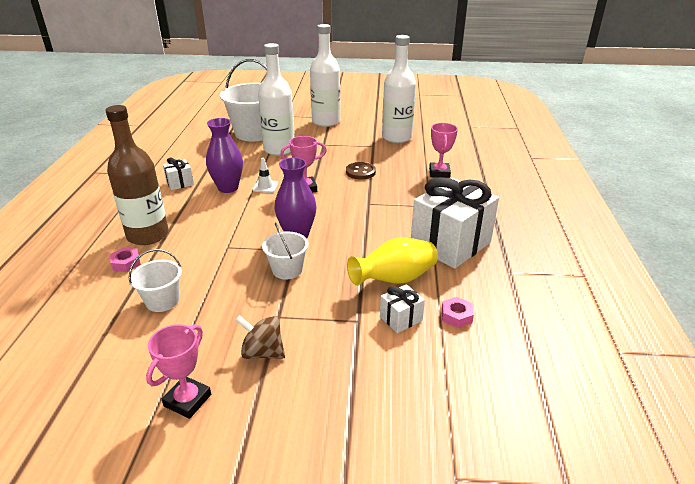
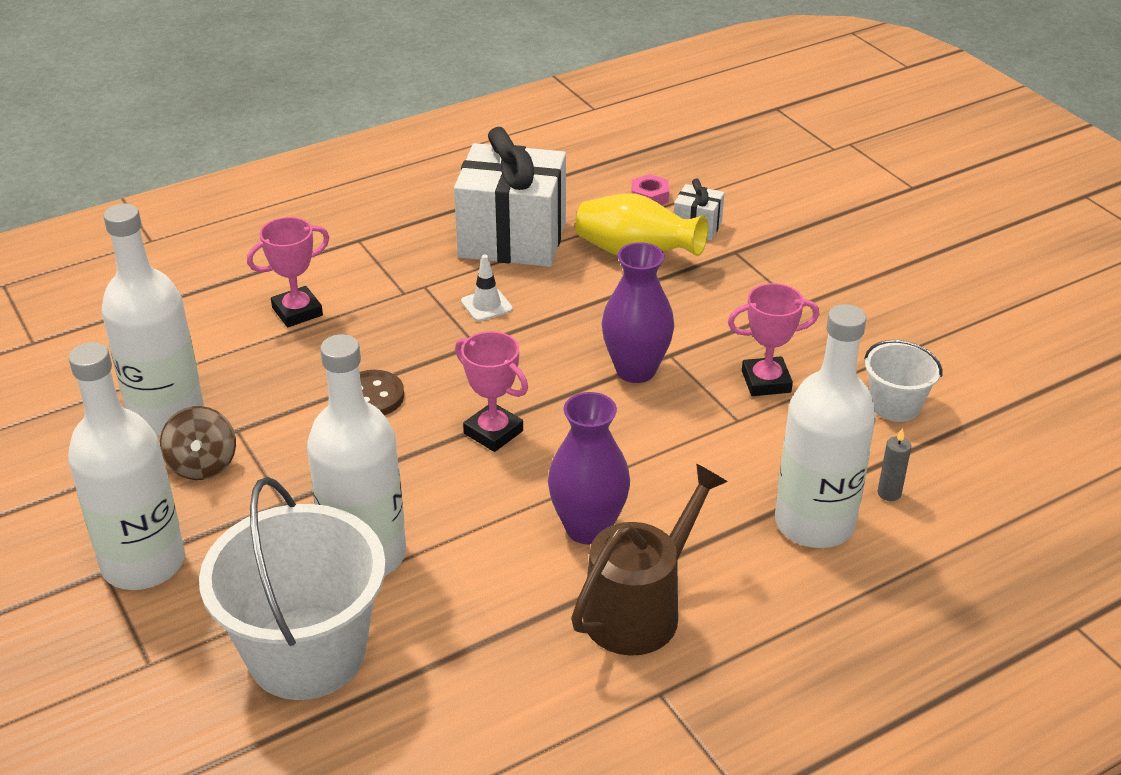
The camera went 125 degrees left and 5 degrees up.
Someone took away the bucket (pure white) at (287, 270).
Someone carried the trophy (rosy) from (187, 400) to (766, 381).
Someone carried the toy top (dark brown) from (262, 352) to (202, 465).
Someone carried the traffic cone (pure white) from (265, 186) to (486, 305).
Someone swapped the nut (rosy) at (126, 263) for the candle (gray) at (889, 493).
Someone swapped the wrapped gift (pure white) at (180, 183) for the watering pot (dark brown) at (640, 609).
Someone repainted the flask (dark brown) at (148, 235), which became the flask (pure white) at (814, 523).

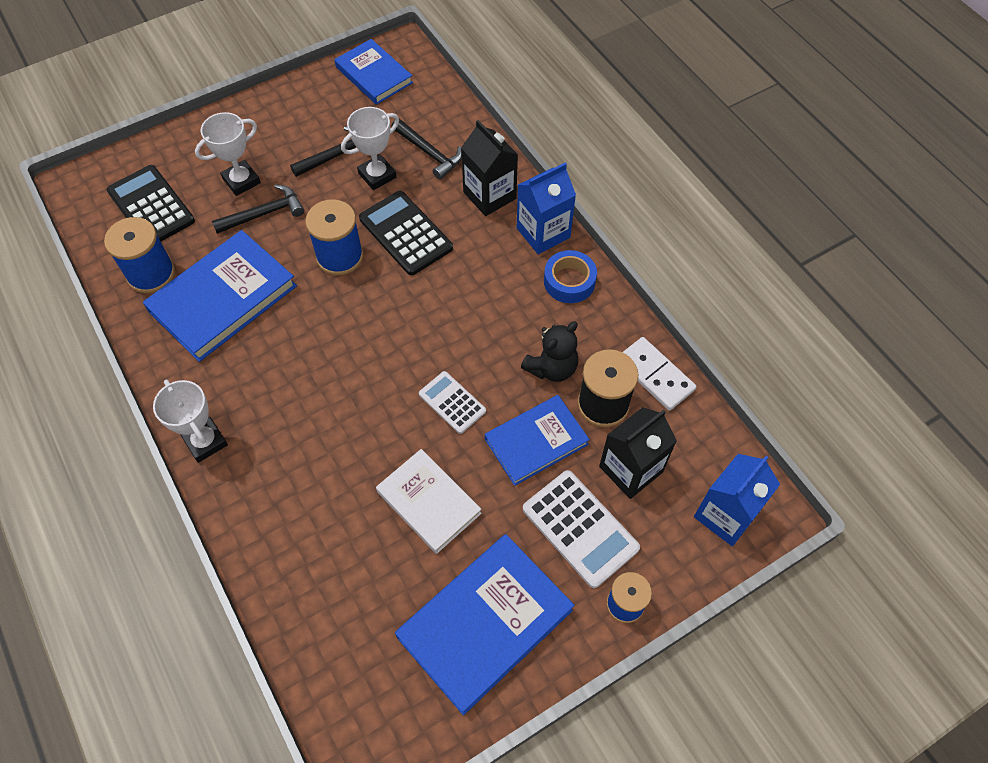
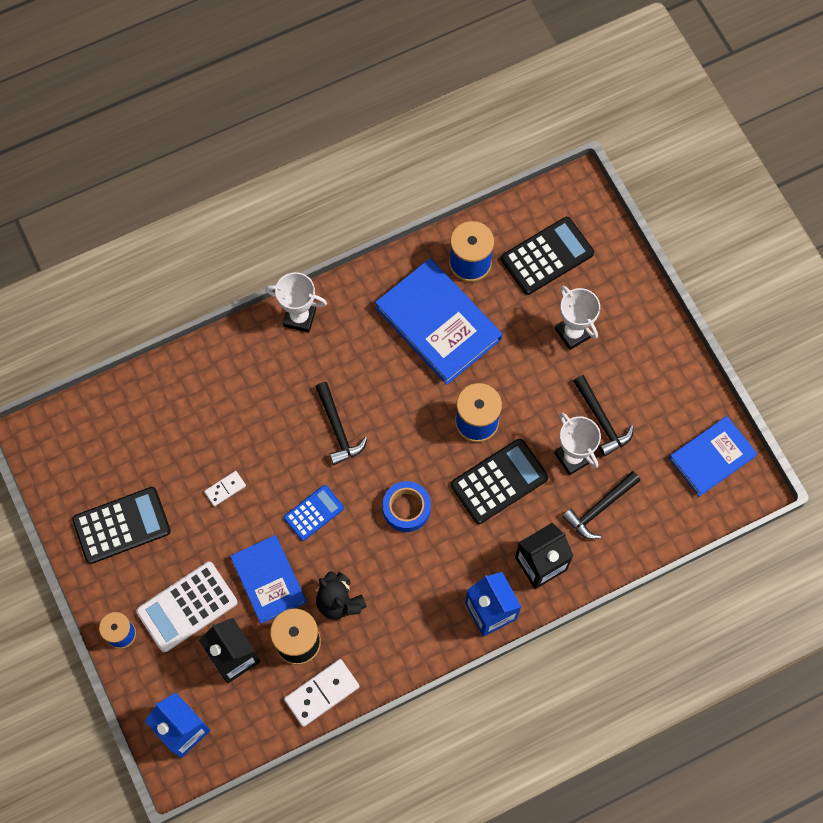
The camera went 95 degrees right and 10 degrees up.
Someone carried the hammer (ebony) from (264, 213) to (338, 429).
Someone carried the sticky tape (cobalt) from (569, 281) to (406, 508).
Someone swapped the hardback (pure white) at (429, 502) for the domino (pure white) at (225, 489).
Someone swapped the hardback (cobalt) at (485, 624) for the adding machine (ebony) at (121, 525).
Someone repainted the adding machine (pure white) at (452, 402), which became the adding machine (cobalt) at (313, 513).
Someone rotated the trophy (pure white) at (205, 441) by 45 degrees clockwise.

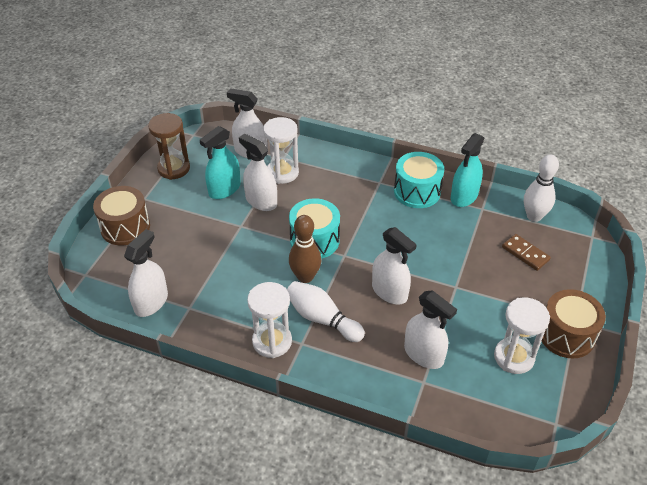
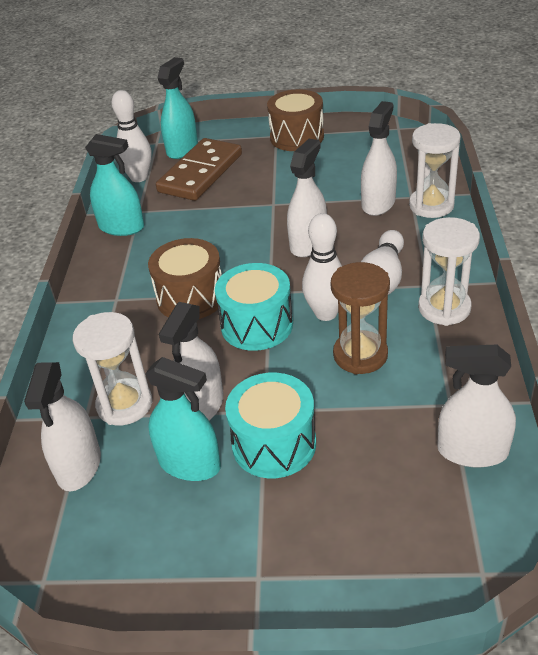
The camera went 105 degrees left and 5 degrees down.
Someone put down the spray cleaner (teal) at (182, 149).
Someone carried the drum (dark brown) from (125, 227) to (191, 297).
Someone carried the hourglass (dark brown) from (174, 168) to (360, 355).
Someone carried the drum (teal) from (417, 191) to (274, 444).
Someone carried the hourglass (pure white) from (514, 357) to (431, 205).
Someone repainted the bowling pin (dark brown) at (305, 277), which became the bowling pin (pure white) at (326, 313).
Someone scaled the domino (dark brown) at (525, 253) by 1.88.

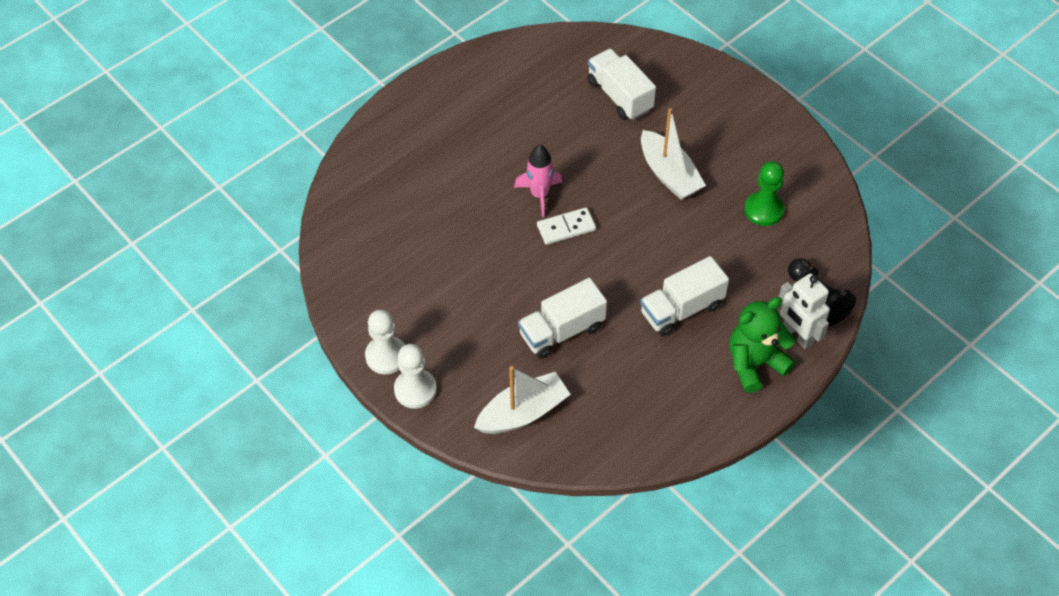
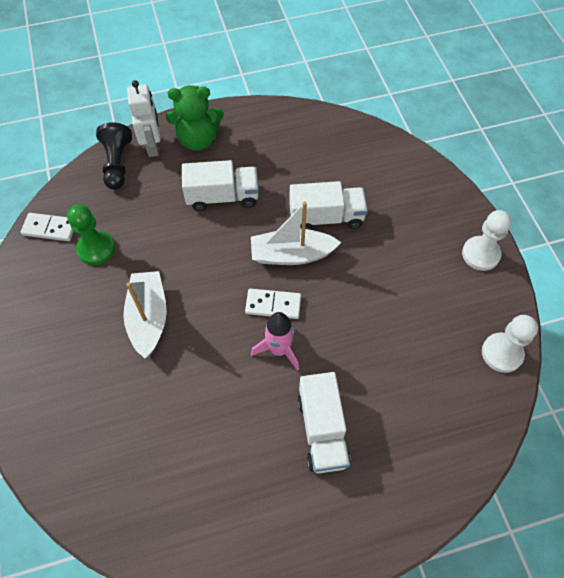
The camera went 155 degrees left and 5 degrees up.
Someone put down the domino (pure white) at (50, 228).
Someone carried the game pawn (pure white) from (415, 390) to (502, 353).
Someone carried the boat (pure white) from (523, 413) to (291, 254).
Someone carried the lorry (pure white) from (620, 96) to (322, 430).

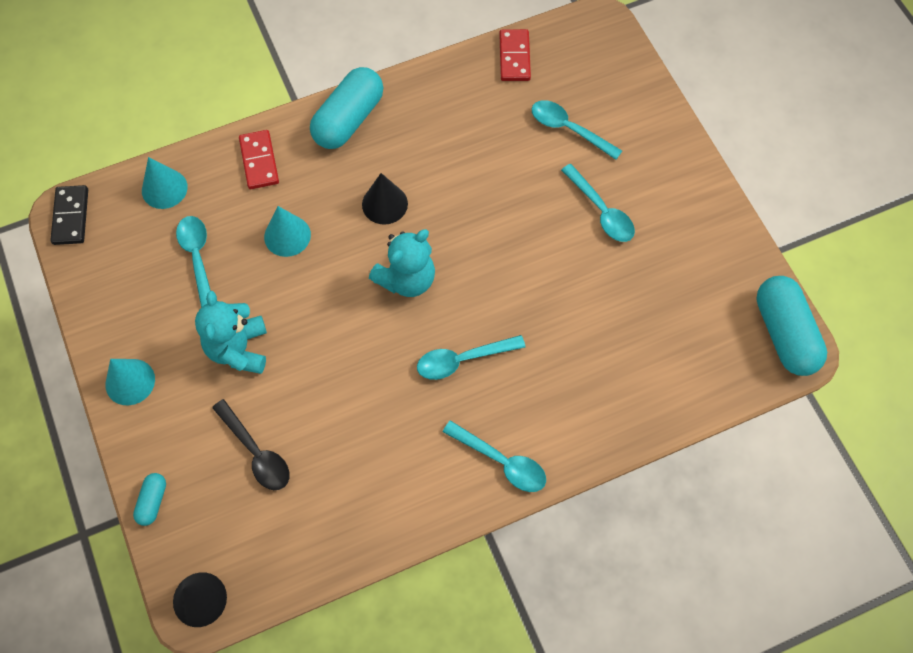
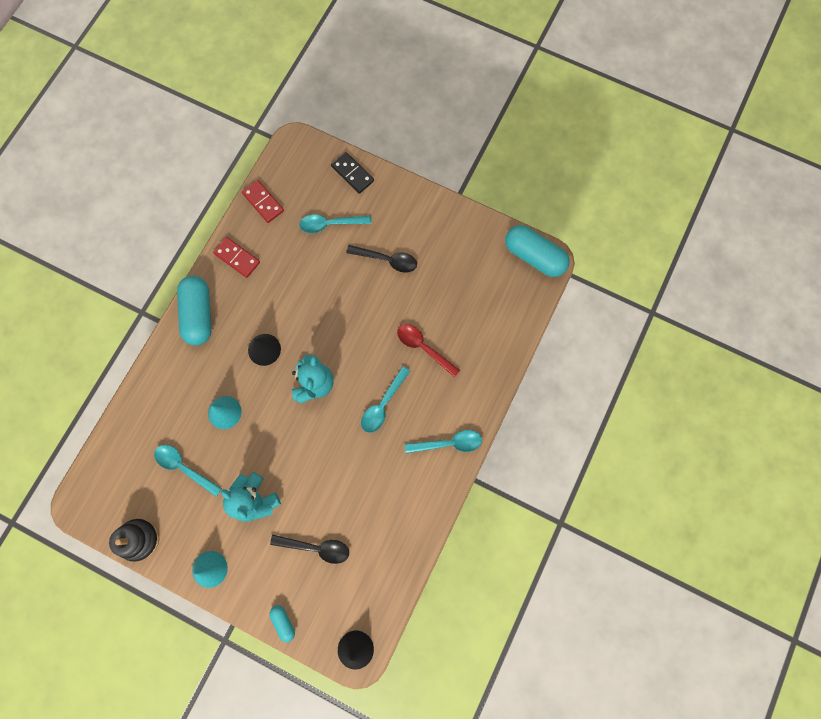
The camera went 40 degrees left and 10 degrees up.
Someone took away the solid cone (teal) at (164, 188).
Someone put down the stacking toy (ebony) at (139, 539).
Someone put down the spoon (scarlet) at (423, 348).
Someone carried the domino (ebony) from (70, 216) to (352, 174).
Someone carried the domino (scarlet) from (259, 161) to (237, 258).
Someone repainted the spoon (teal) at (601, 211), which became the spoon (ebony) at (387, 260).

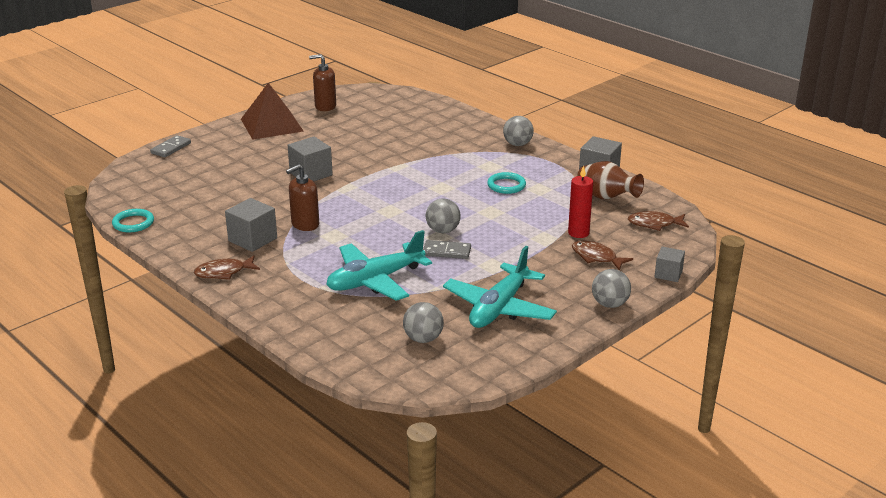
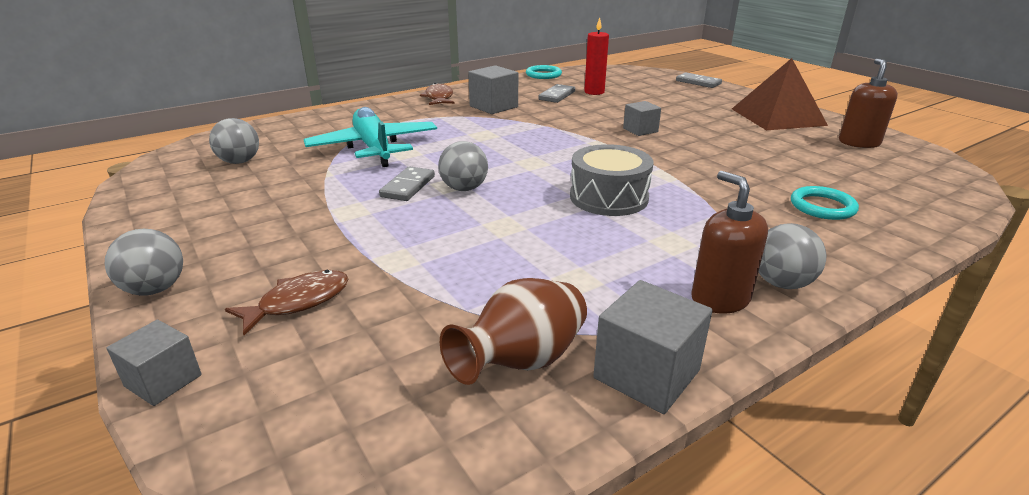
The camera went 100 degrees right and 0 degrees up.
Someone took away the plane (teal) at (499, 308).
Someone took away the toy fish (dark brown) at (654, 224).
Someone put down the domino (gray) at (557, 96).
Someone put down the drum (gray) at (608, 197).
Someone carried the pump bottle (dark brown) from (305, 224) to (720, 299).
Someone carried the torus (teal) from (506, 185) to (822, 207).
Someone carried the candle (scarlet) from (578, 233) to (594, 92).
Someone scaled the cube (gray) at (311, 174) by 0.64.

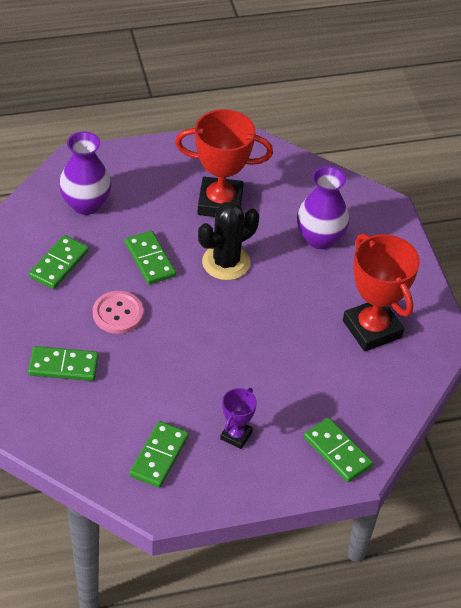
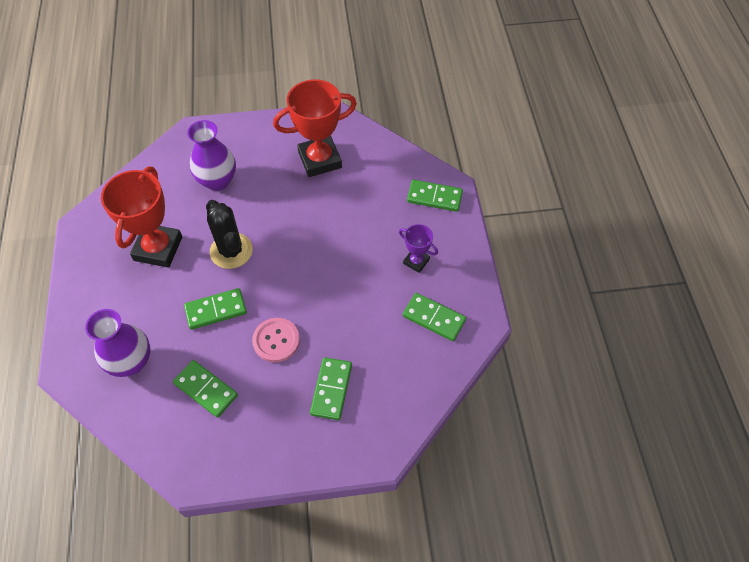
The camera went 80 degrees left and 10 degrees up.
Someone rotated the domino (green) at (337, 451) by 45 degrees clockwise.

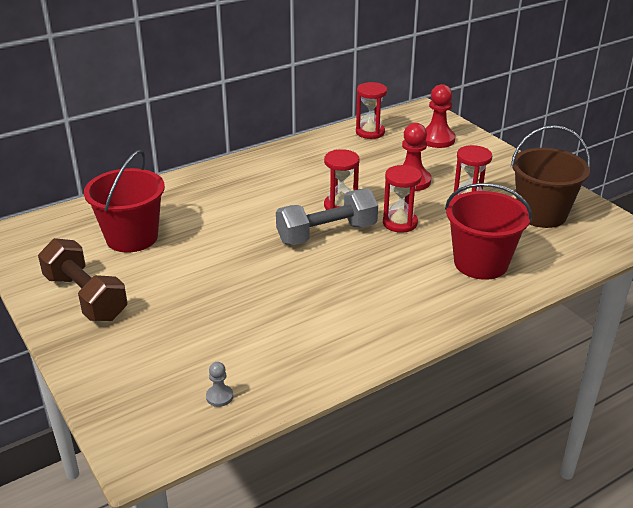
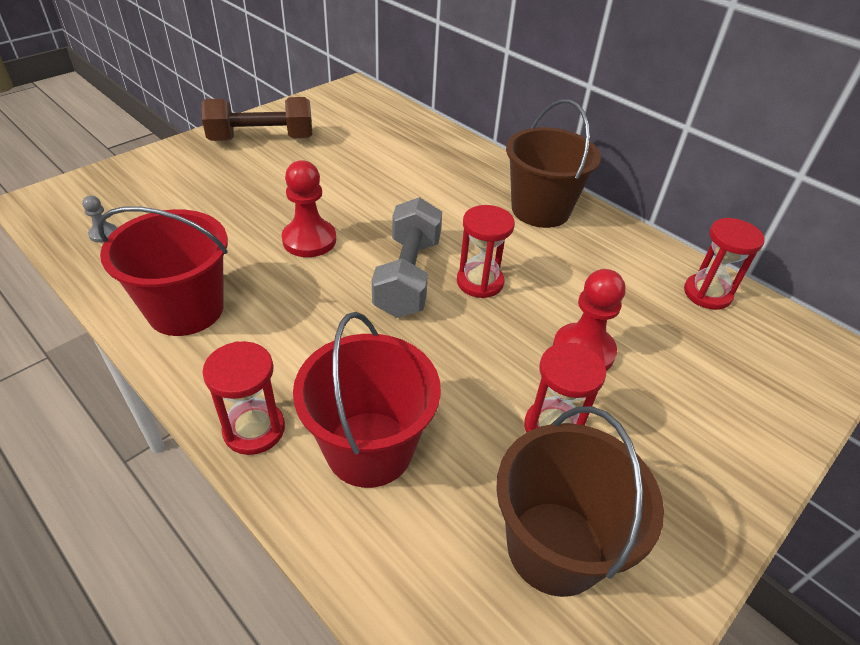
The camera went 75 degrees right and 10 degrees up.
Someone put down the bucket (dark brown) at (540, 210).
Someone carried the bucket (scarlet) from (132, 237) to (186, 309).
Someone carried the hourglass (scarlet) from (400, 223) to (254, 429).
Someone carried the game pawn (scarlet) from (437, 139) to (309, 240).
Someone rotated the free weight (dark brown) at (85, 297) by 45 degrees clockwise.
Someone rotated the free weight (gray) at (327, 234) by 45 degrees clockwise.

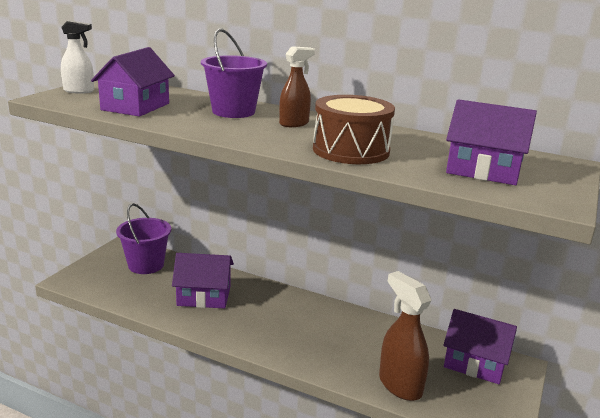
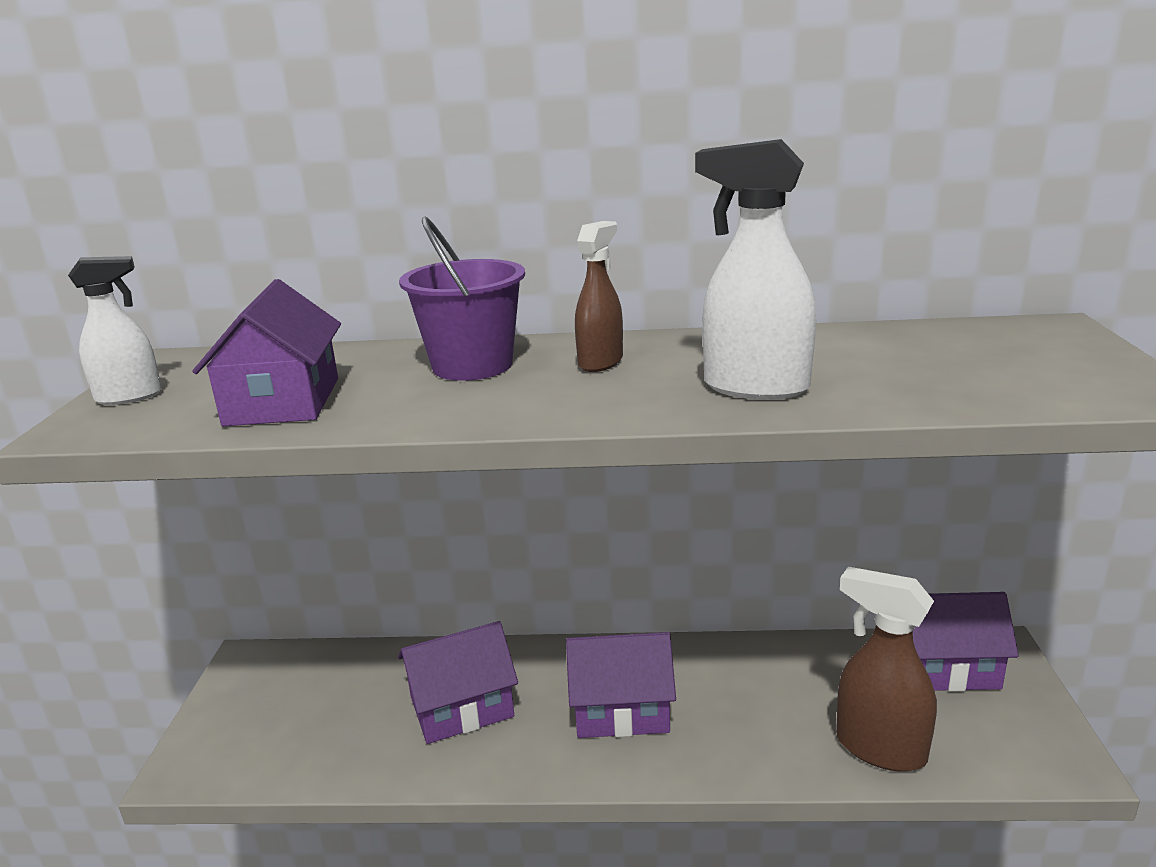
The camera went 20 degrees left and 0 degrees up.
Someone took away the bucket (purple) at (146, 265).
Someone carried the toy house (purple) from (483, 170) to (621, 709).
Someone swapped the drum (dark brown) at (351, 150) for the spray cleaner (pure white) at (754, 387).

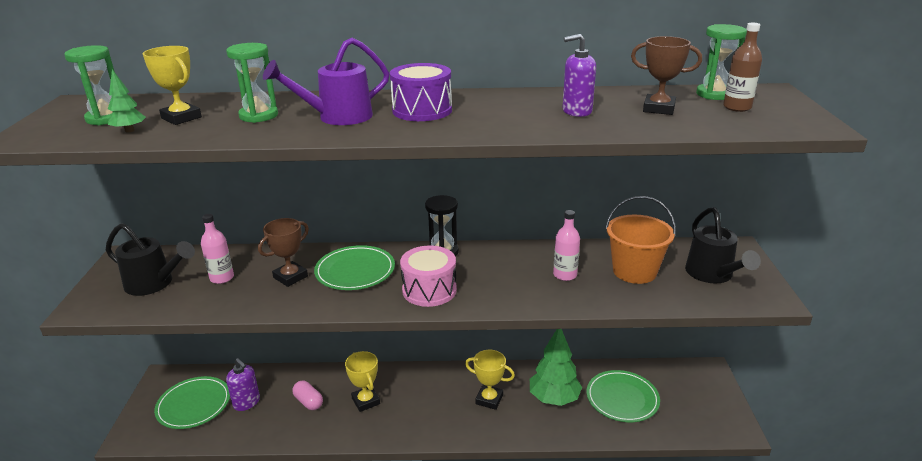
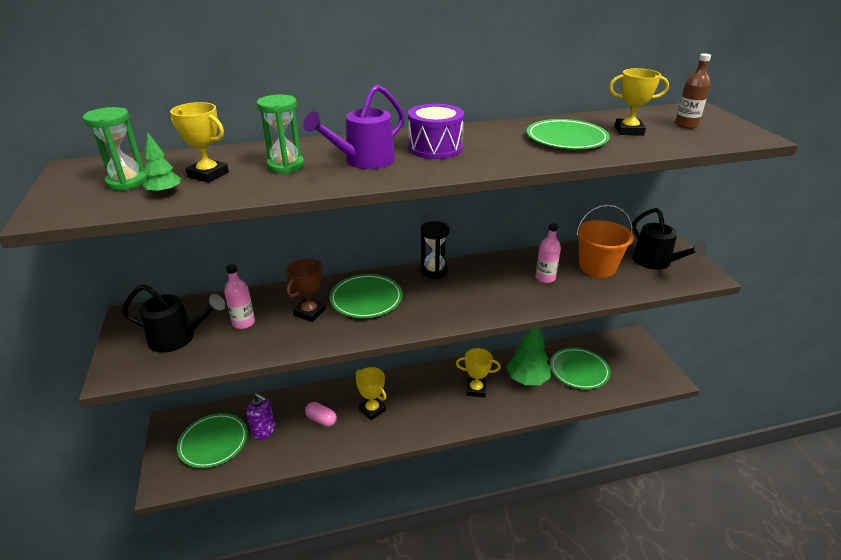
The camera went 15 degrees left and 5 degrees up.
Someone took away the drum (rosy) at (429, 290).
Someone took away the hourglass (green) at (714, 94).
Someone swapped the pump bottle (purple) at (576, 111) for the flat dish (green) at (566, 138).
Someone repainted the trophy (dark brown) at (659, 109), which became the trophy (bright yellow) at (629, 131).

